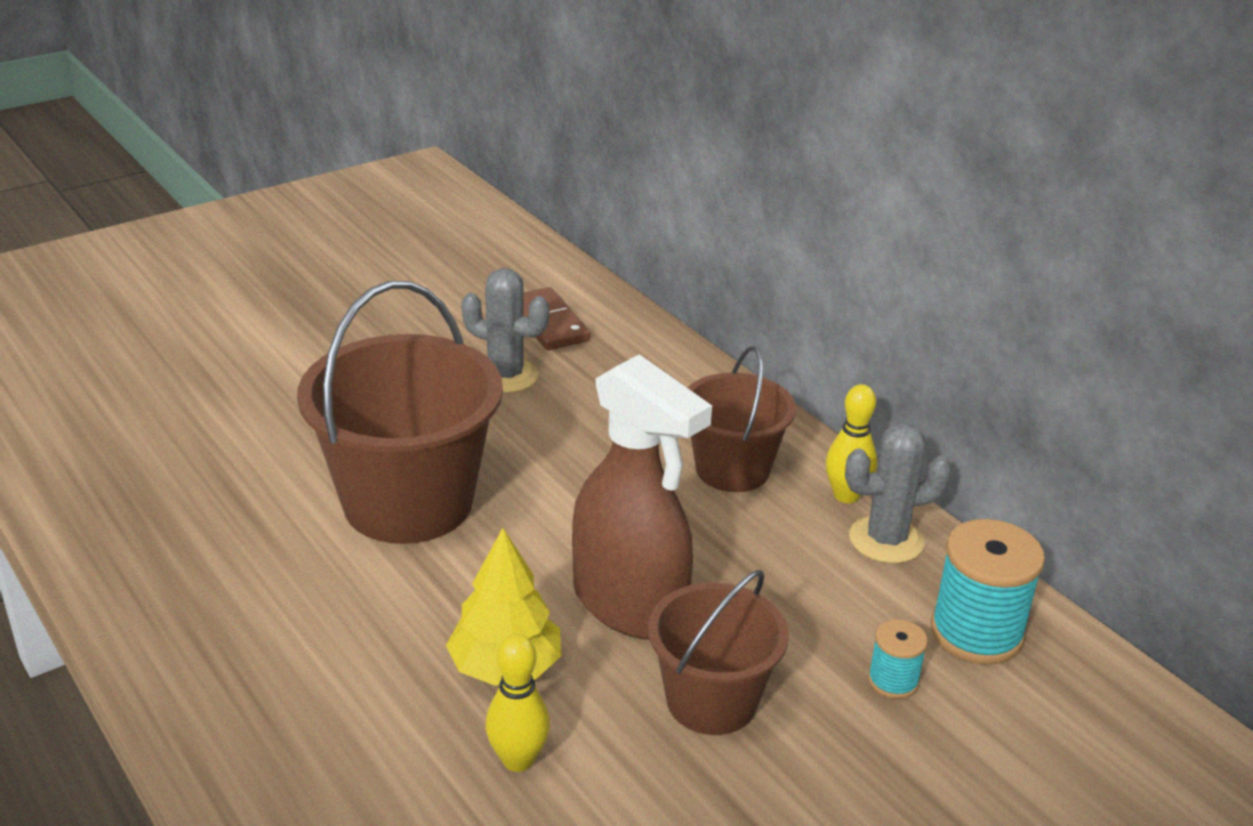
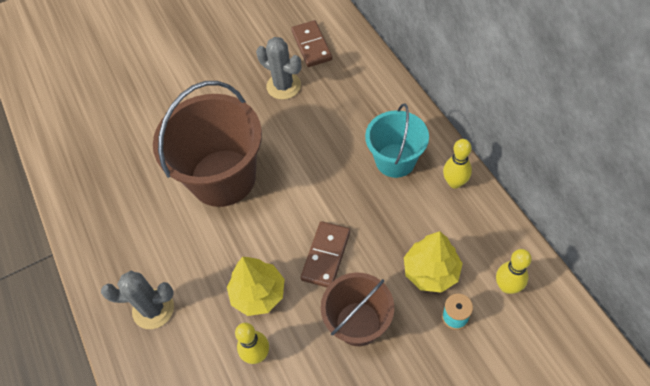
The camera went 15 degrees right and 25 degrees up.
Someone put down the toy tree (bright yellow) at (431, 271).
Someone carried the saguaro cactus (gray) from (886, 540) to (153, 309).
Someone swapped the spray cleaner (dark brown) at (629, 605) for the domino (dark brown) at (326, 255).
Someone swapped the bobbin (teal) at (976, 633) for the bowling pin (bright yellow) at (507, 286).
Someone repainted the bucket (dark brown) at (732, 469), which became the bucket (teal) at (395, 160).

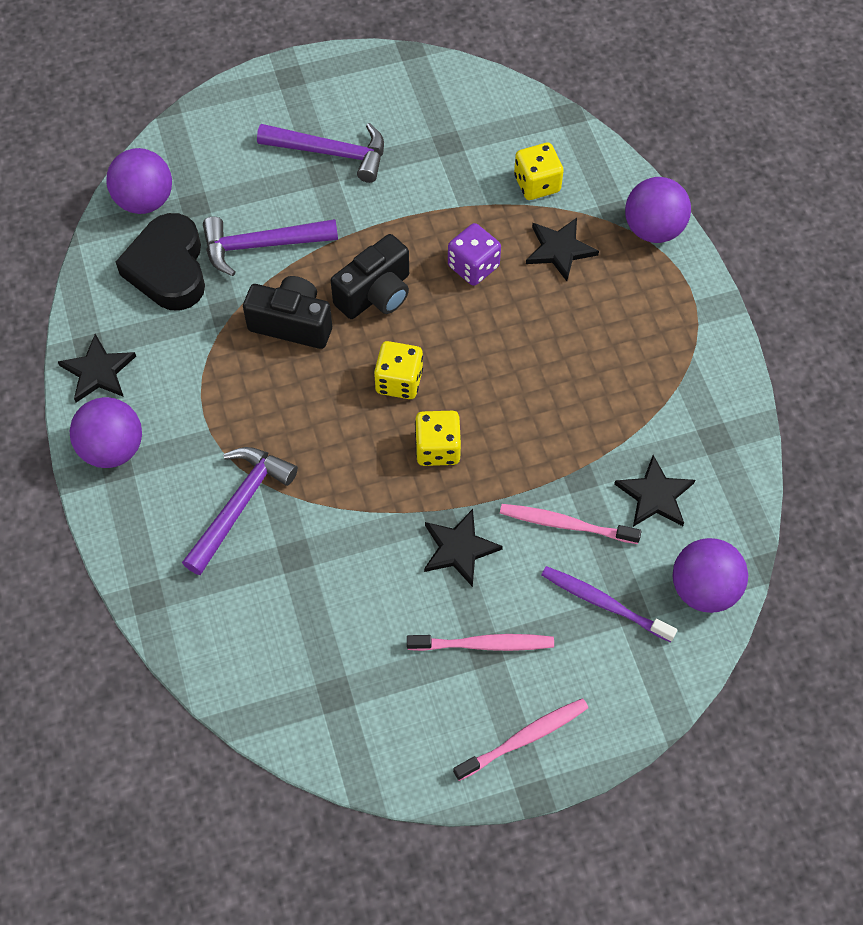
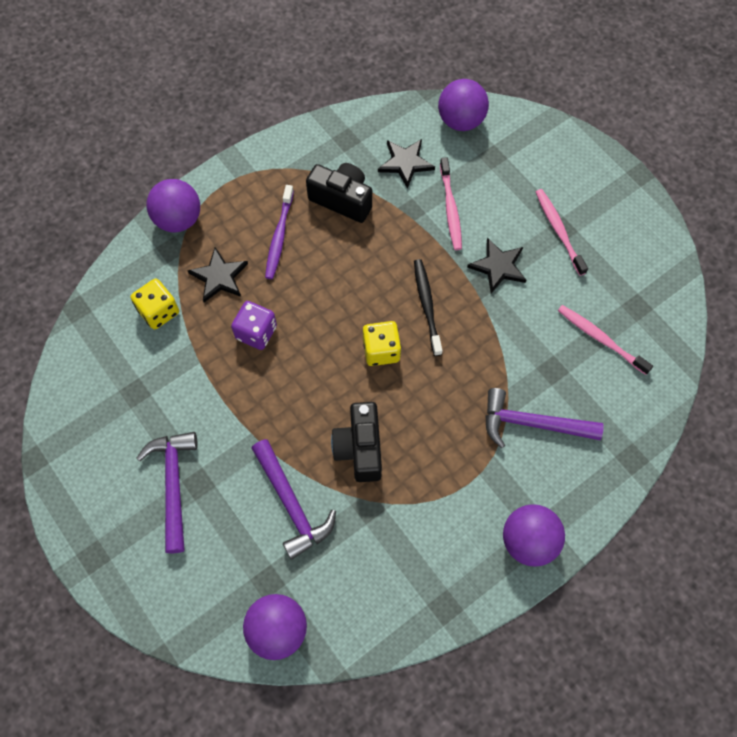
The camera went 110 degrees left and 5 degrees up.
Someone took away the five-pointed star (ebony) at (98, 371).
Someone took away the heart (ebony) at (168, 269).
Someone carried the camera (ebony) from (376, 294) to (342, 200).
Someone carried the toothbrush (rosy) from (524, 738) to (600, 338).
Someone carried the toothbrush (purple) from (603, 603) to (279, 237).
Someone swapped the die (bright yellow) at (437, 448) for the toothbrush (ebony) at (427, 305).

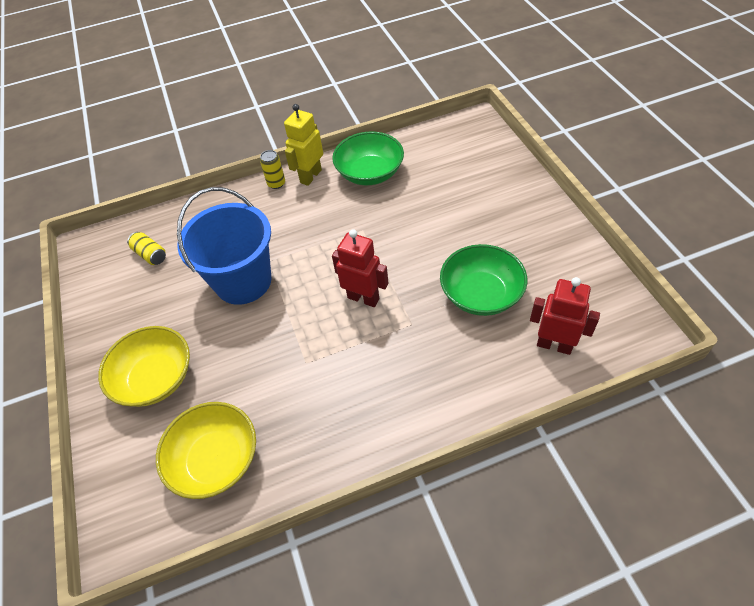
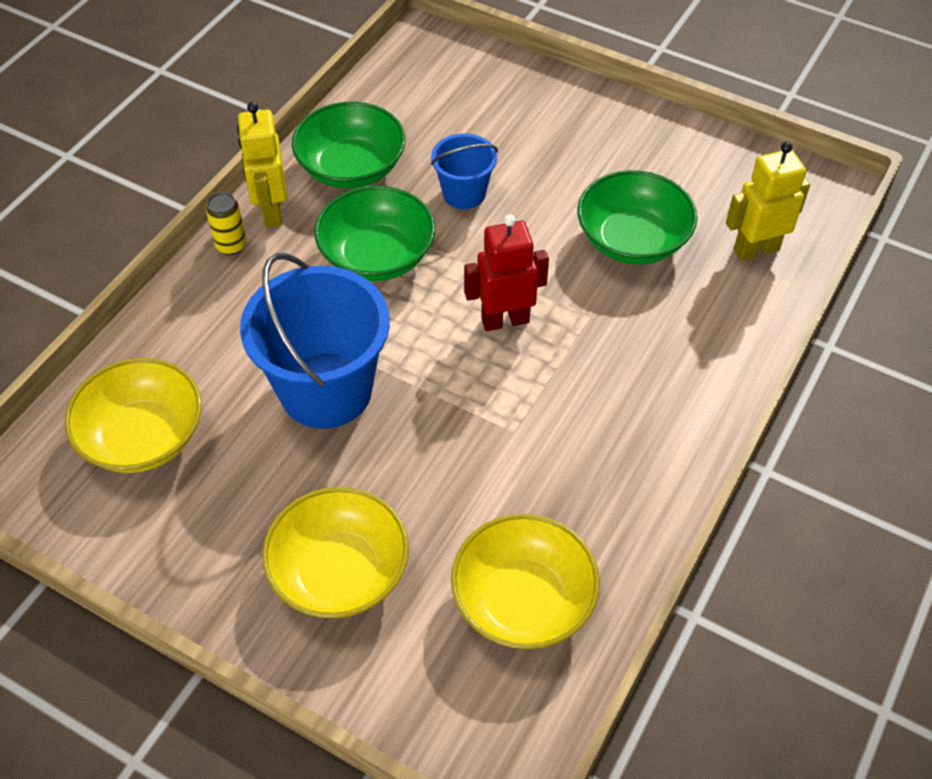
The camera went 45 degrees left and 0 degrees up.
Someone put down the serving bowl (green) at (377, 256).
Someone put down the bucket (cobalt) at (464, 193).
Someone swapped the tin (bright yellow) at (150, 254) for the serving bowl (bright yellow) at (143, 436).
Someone repainted the robot (scarlet) at (554, 345), which became the robot (bright yellow) at (756, 250).

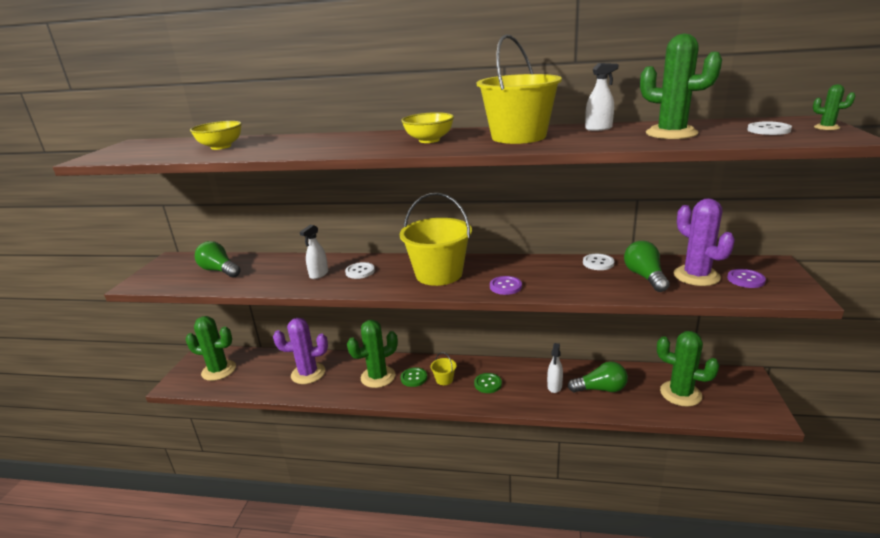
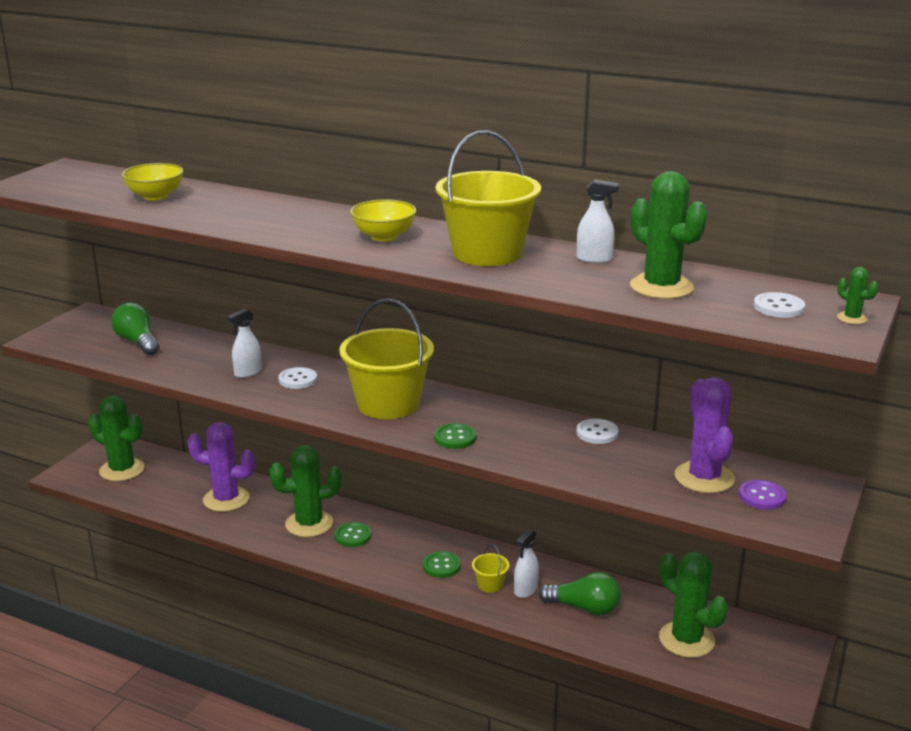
The camera went 15 degrees right and 0 degrees up.
Someone took away the bulb (green) at (645, 277).
Someone carried the bucket (bright yellow) from (444, 379) to (490, 584).
Someone repainted the shirt button (purple) at (505, 286), which became the shirt button (green) at (455, 438).

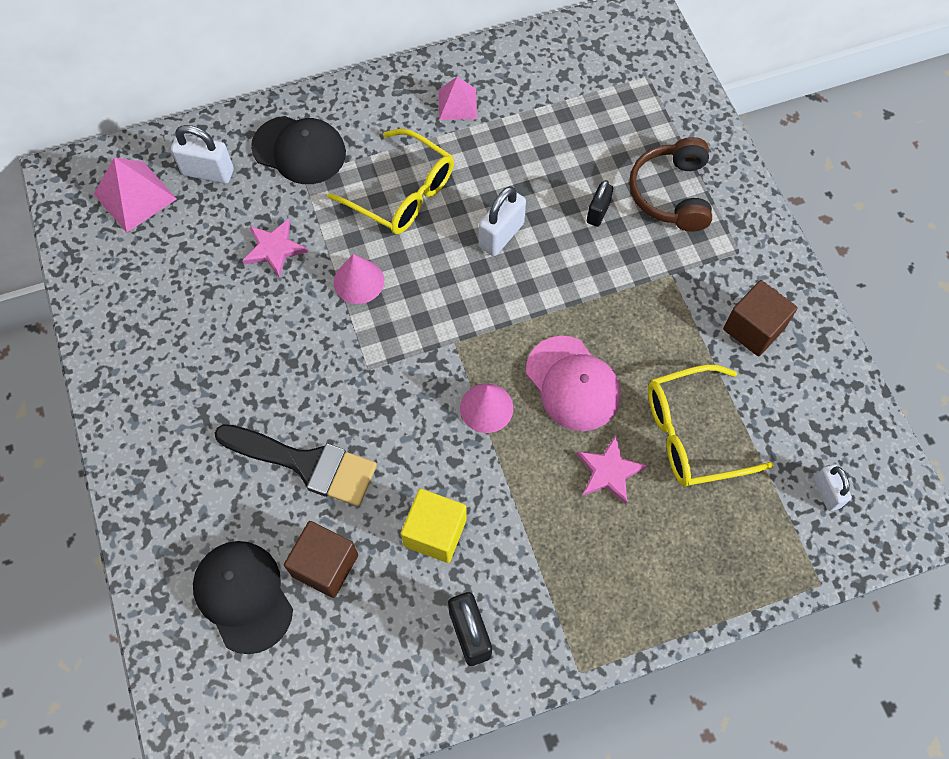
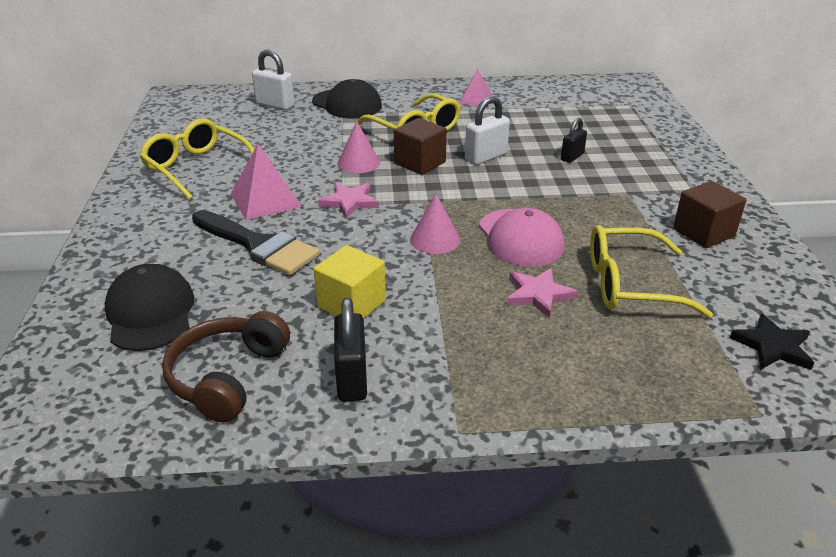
The camera went 15 degrees right and 30 degrees down.
Someone put down the spectacles (bright yellow) at (197, 167).
Someone carried the pyramid (rosy) from (135, 196) to (265, 200).
Someone carried the five-pointed star (rosy) from (274, 249) to (349, 202).
Someone carried the cube (dark brown) from (325, 565) to (420, 163).
Someone carried the headset (dark brown) from (671, 193) to (227, 376).
Someone swapped the small lock (pure white) at (827, 492) for the five-pointed star (ebony) at (772, 346).

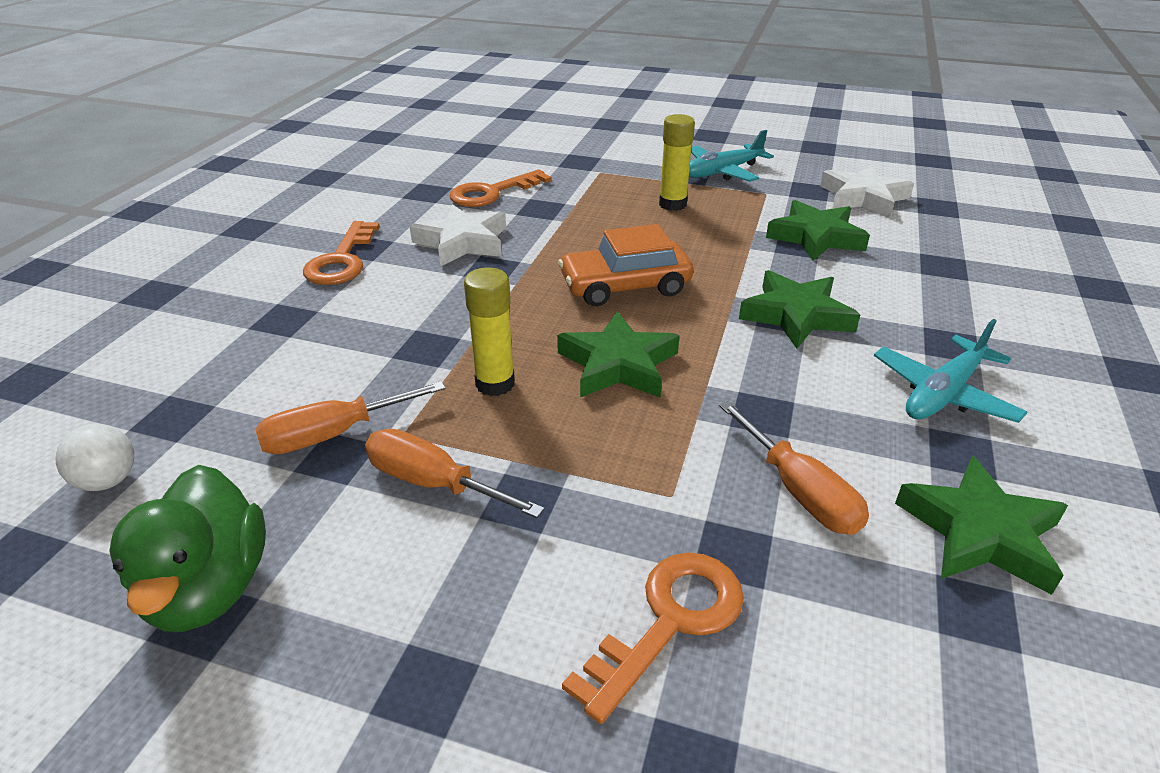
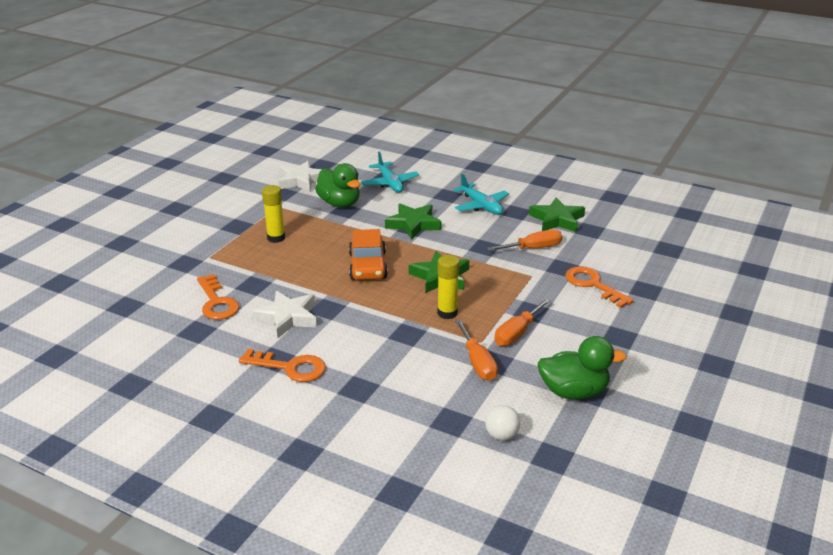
The camera went 80 degrees left and 5 degrees down.
Someone carried the plane (teal) from (722, 172) to (390, 183).
Someone swapped the five-pointed star (green) at (816, 237) for the rubber duck (green) at (339, 203).

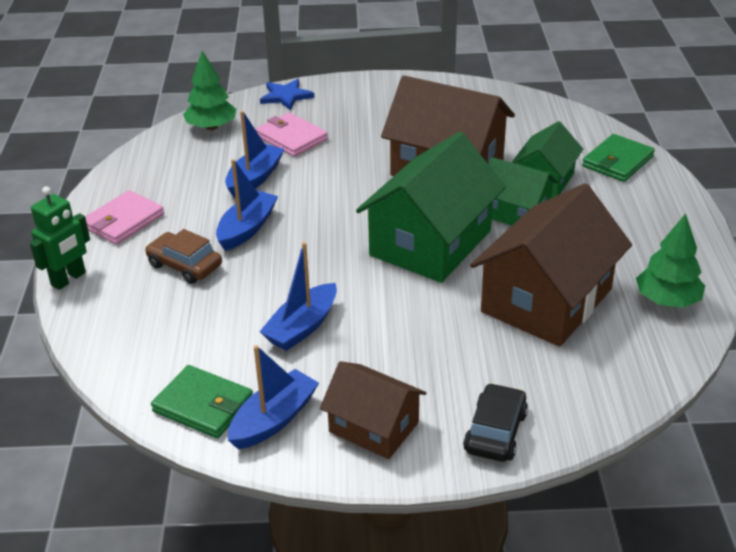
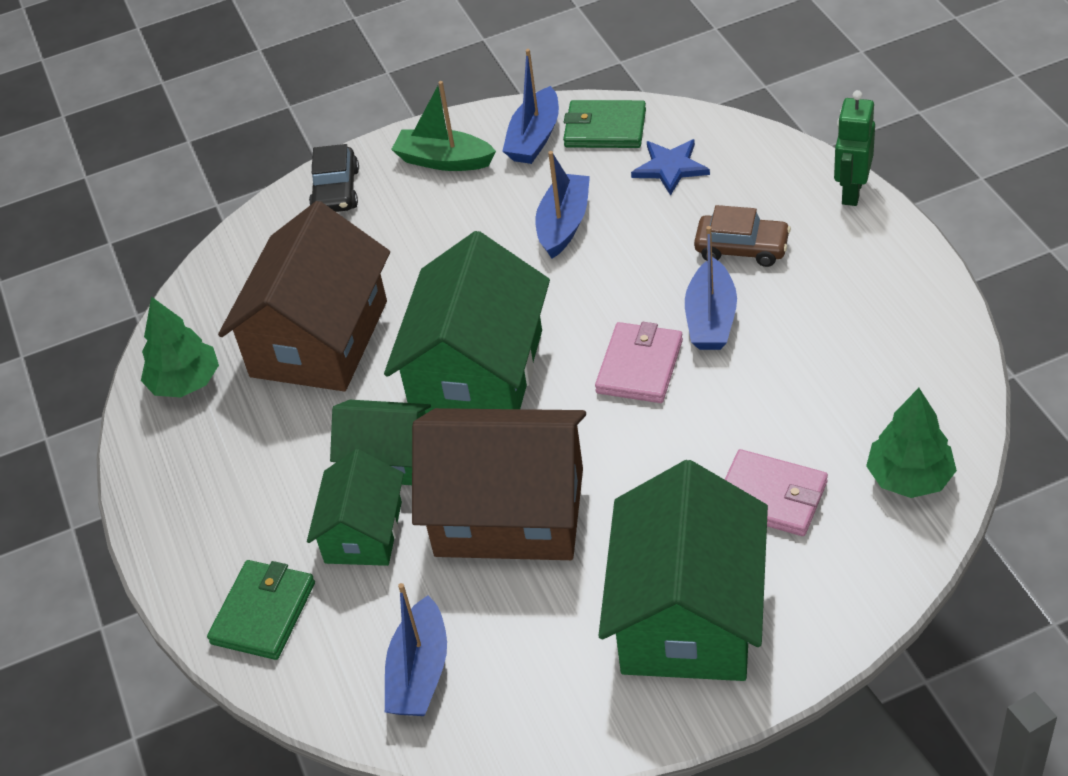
The camera went 165 degrees right and 10 degrees up.
Someone put down the toy house (green) at (688, 614).
Someone carried the card wallet (rosy) from (123, 221) to (639, 366).
Someone carried the boat (cobalt) from (254, 178) to (420, 672).
Someone carried the five-pointed star (cobalt) from (286, 96) to (670, 167).
Someone swapped the toy house (dark brown) at (374, 427) for the boat (green) at (444, 160).

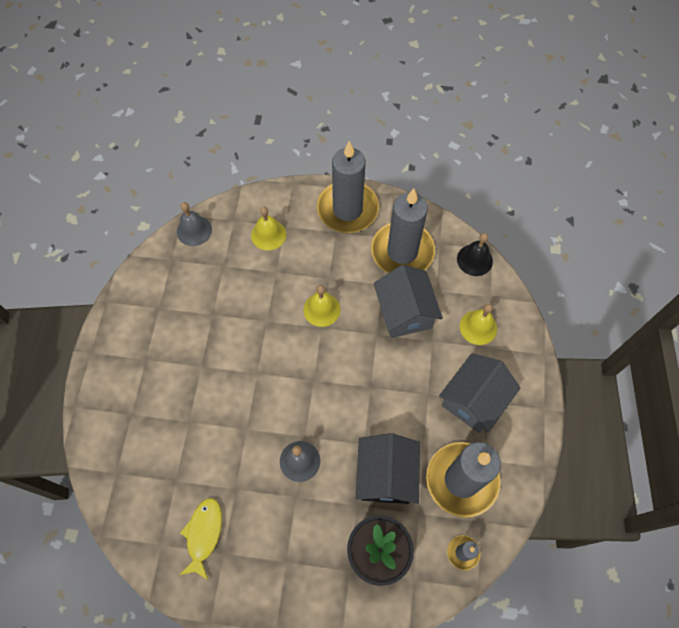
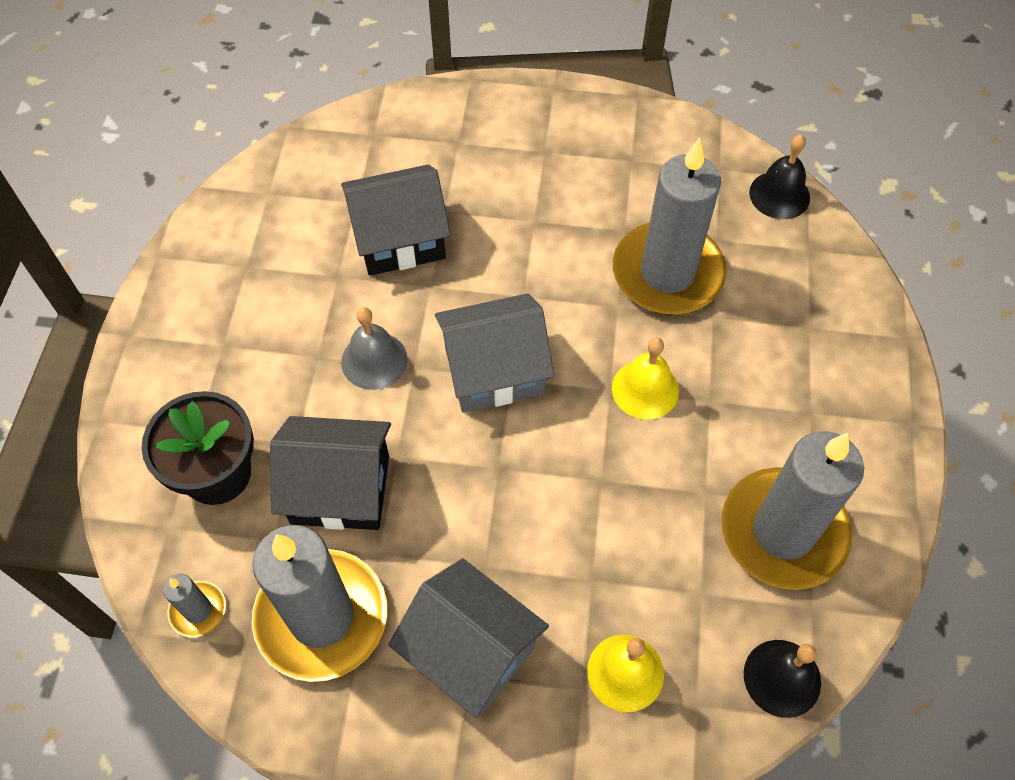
The camera went 90 degrees right and 5 degrees down.
Someone took away the toy fish (bright yellow) at (203, 534).
Someone took away the hand bell (bright yellow) at (268, 235).
Someone put down the toy house (ebony) at (399, 239).
Someone carried the candle (gray) from (347, 209) to (667, 273).
Someone carried the toy house (gray) from (405, 312) to (493, 371).
Someone repainted the hand bell (gray) at (194, 230), which became the hand bell (ebony) at (779, 195).

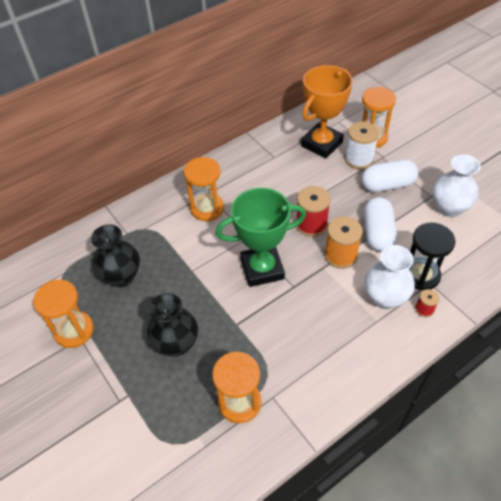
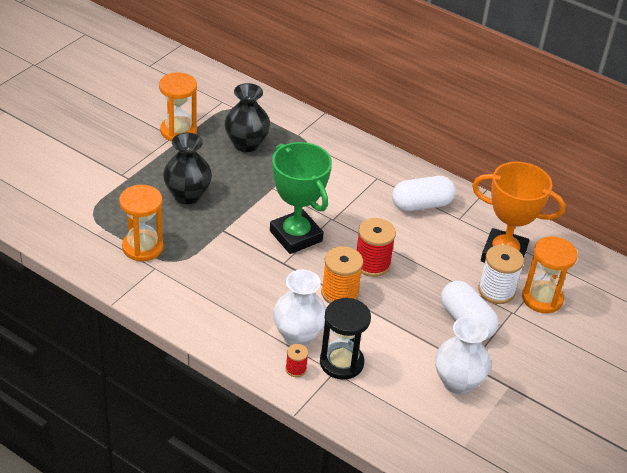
The camera went 65 degrees right and 10 degrees down.
Someone took away the hourglass (bright orange) at (207, 208).
Someone carried the pill (pure white) from (377, 232) to (421, 205).

